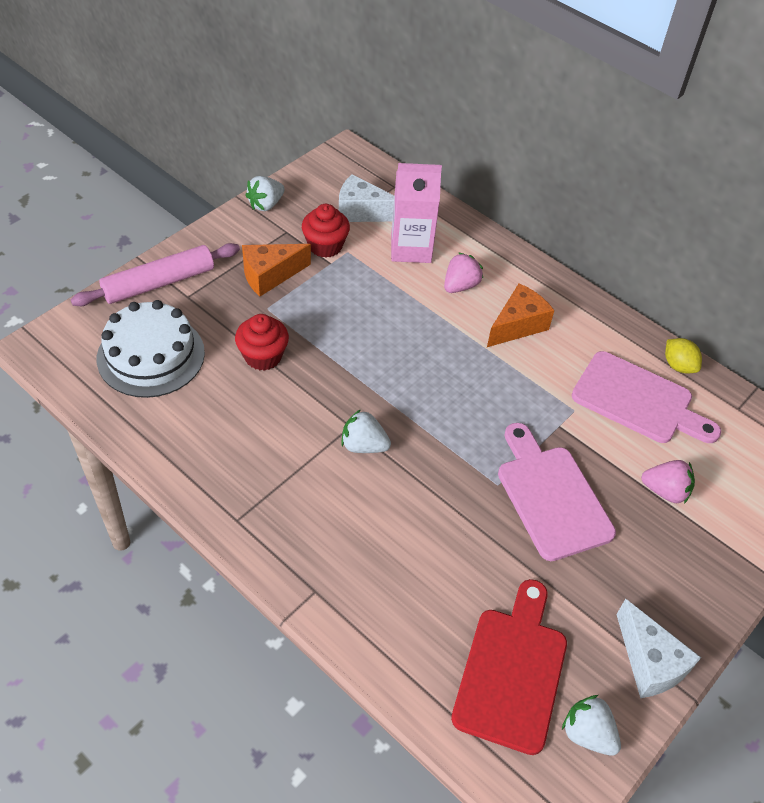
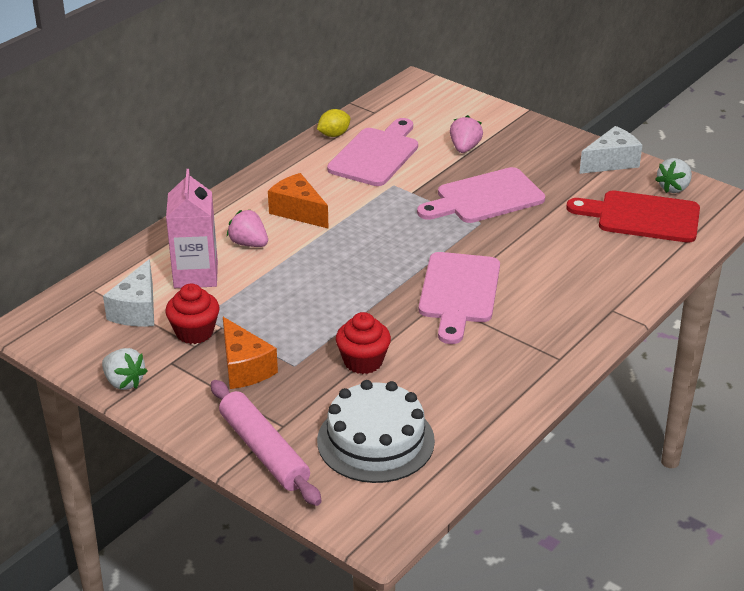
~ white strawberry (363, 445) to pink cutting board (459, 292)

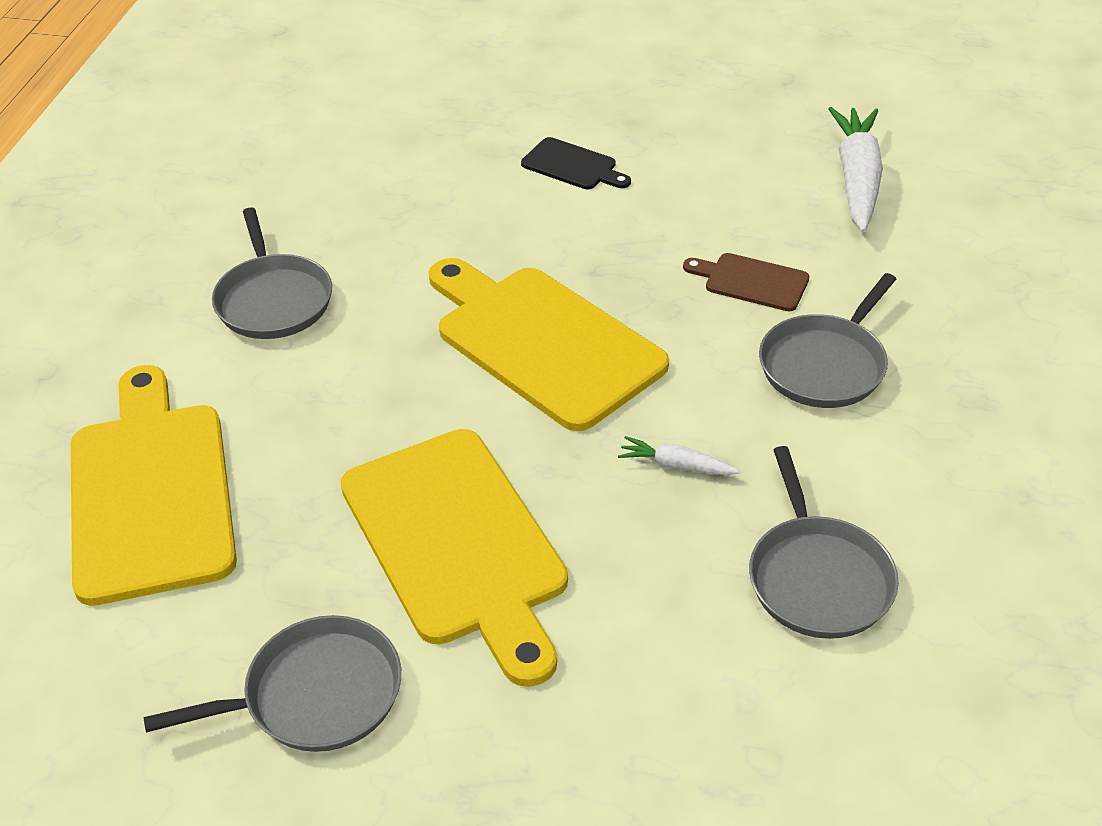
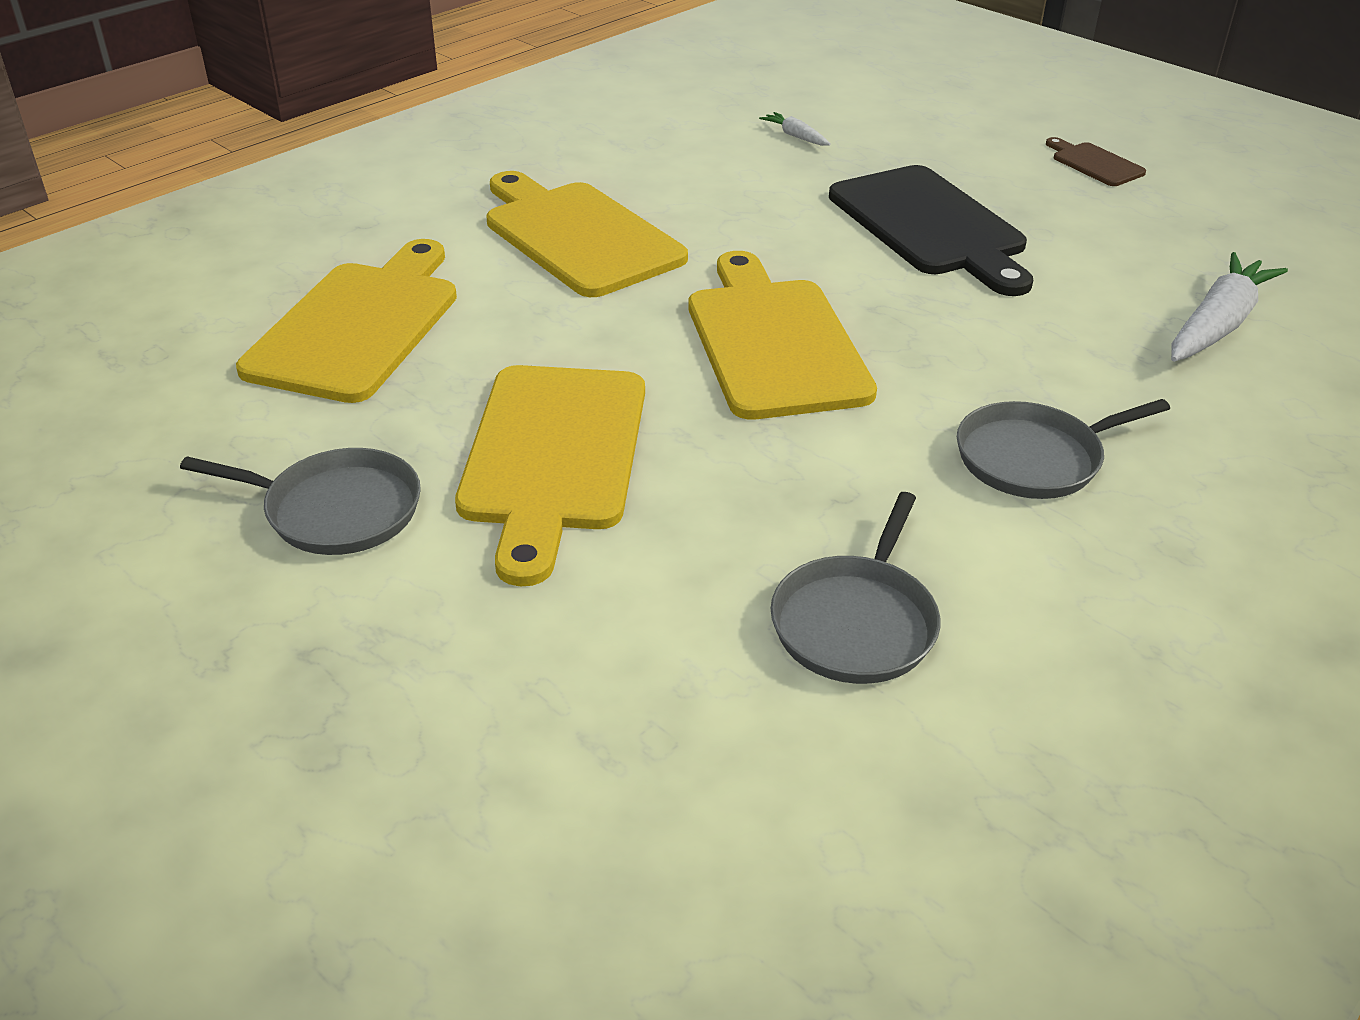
~ grey pan (273, 300) to yellow cutting board (578, 235)
~ black cutting board (573, 166) = (931, 226) x2.17
~ white carrot (676, 465) to (795, 136)
~ brown cutting board (751, 281) to (1094, 163)

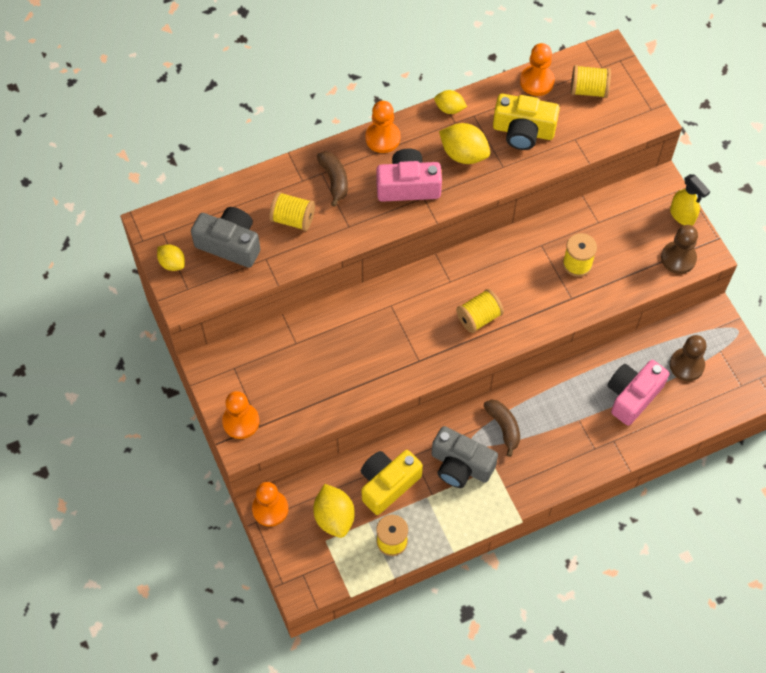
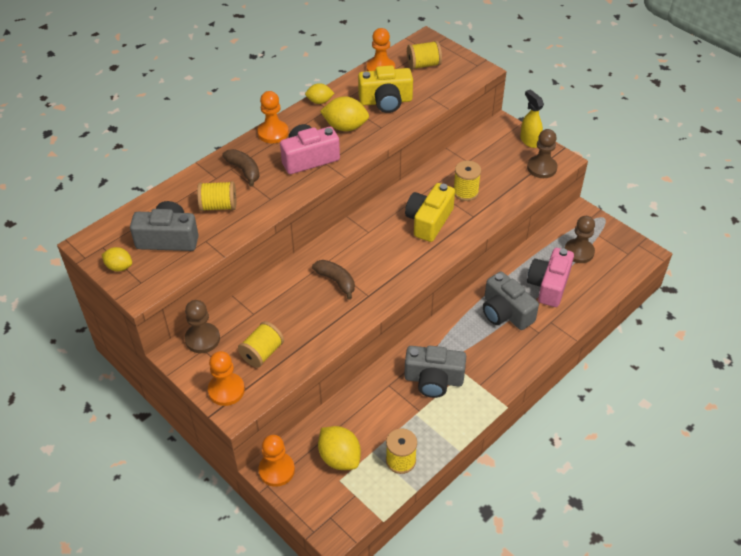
~ yellow camera (387, 484) to (429, 221)
~ yellow spool (479, 317) to (262, 353)
~ brown banana (503, 427) to (336, 281)
~ yellow spray bottle (682, 216) = (529, 141) 150 degrees counterclockwise
+ brown pawn (202, 339)
+ grey camera (505, 312)

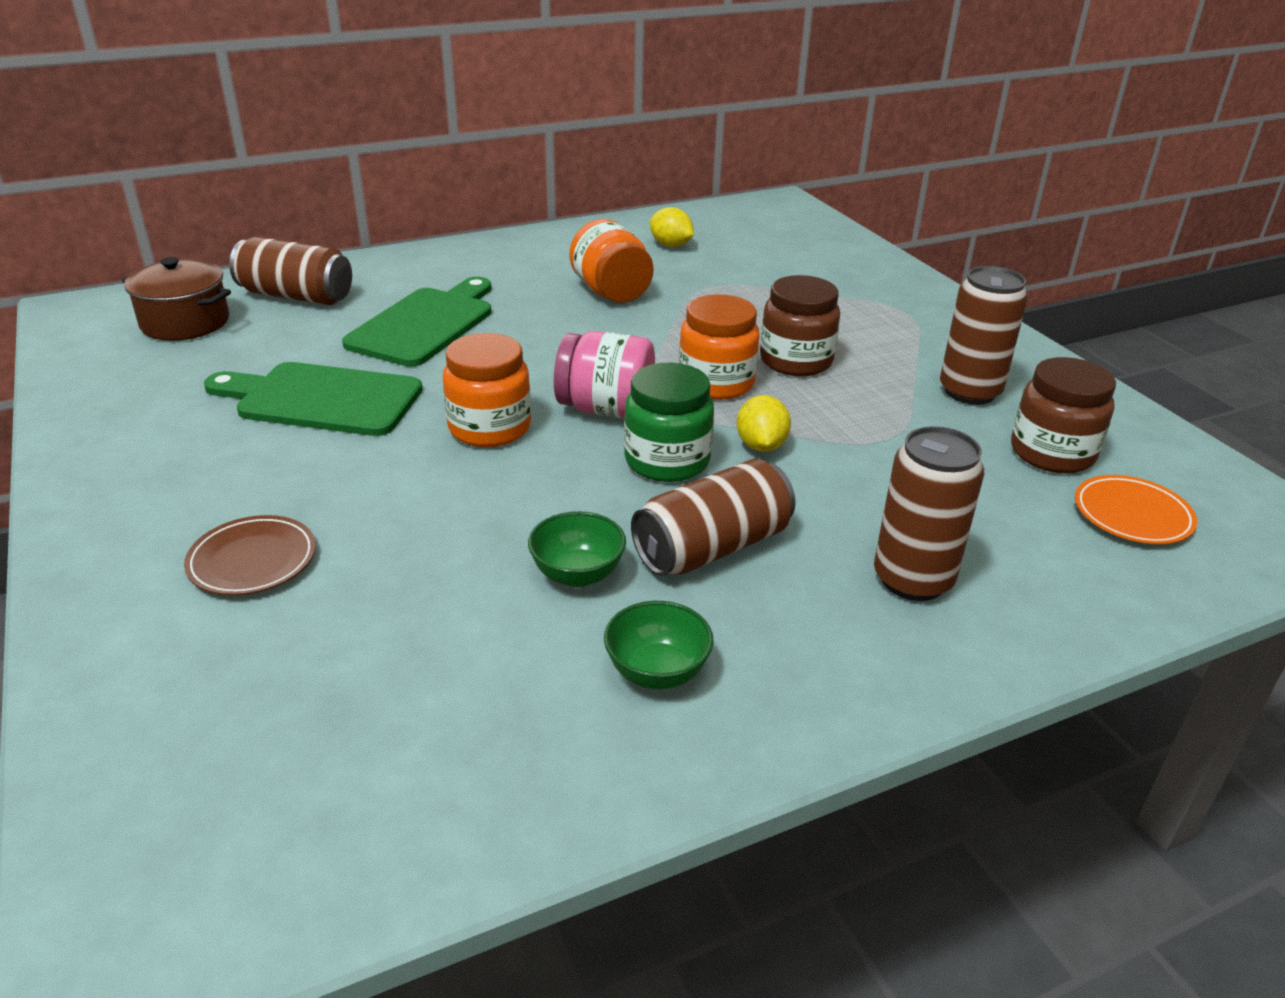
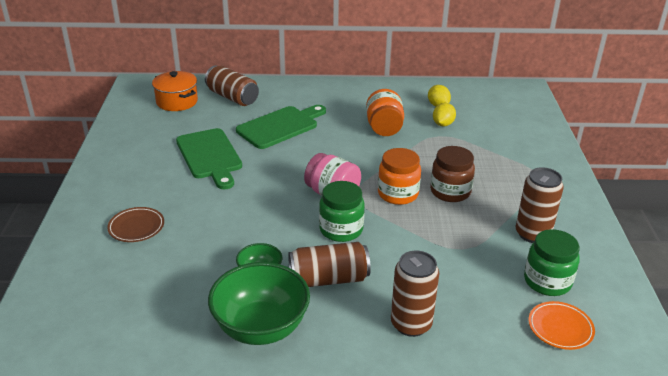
~ brown pot (185, 323) to orange pot (177, 102)
~ green cutting board (322, 399) = (210, 156) 150 degrees counterclockwise
- orange jar (489, 428)
~ green bowl (657, 672) = (261, 328) x1.98
~ yellow lemon (761, 446) to (443, 124)
~ brown jar (1052, 453) to green jar (547, 281)

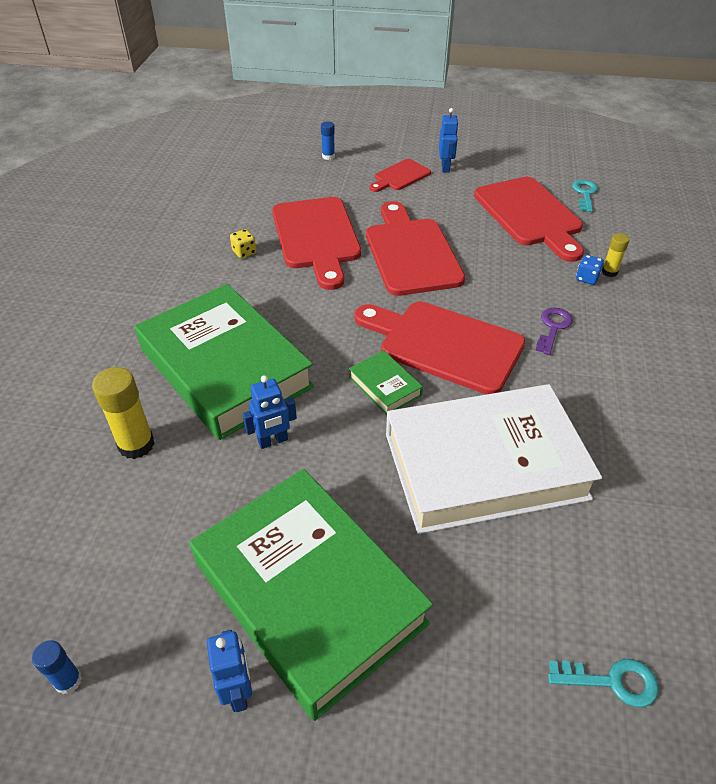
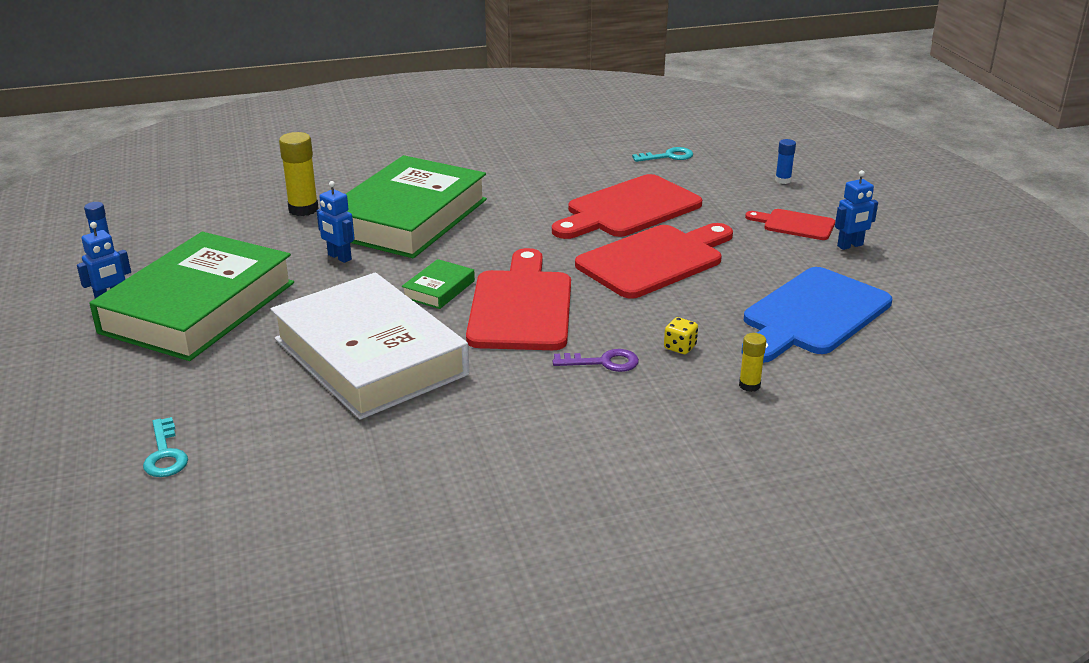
~ yellow dice (244, 252) to (680, 347)
~ red cutting board (530, 215) to blue cutting board (813, 315)
~ turquoise key (585, 194) to (668, 156)
- blue dice (587, 278)

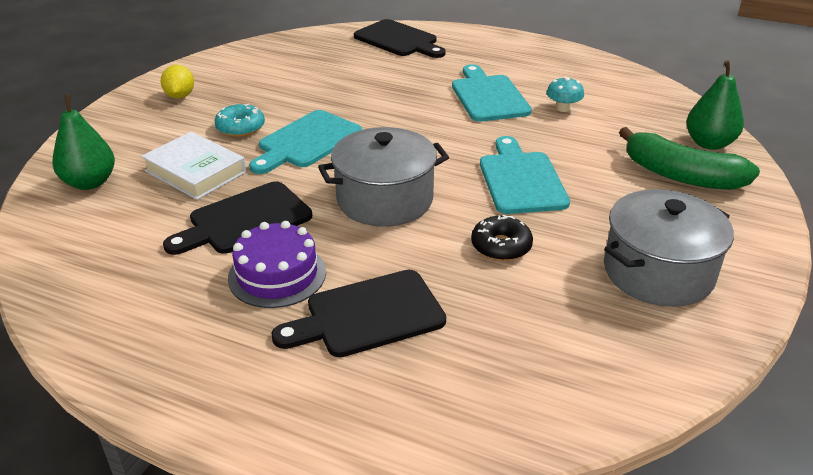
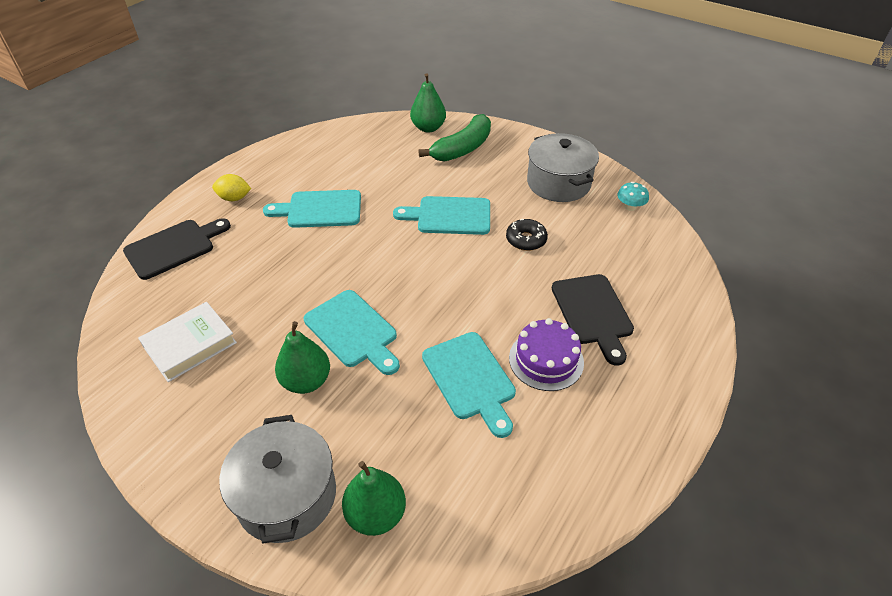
~ white book (195, 171) to (190, 345)
~ yellow lemon (180, 96) to (234, 198)
~ black cutting board (245, 220) to turquoise cutting board (470, 379)
~ turquoise donut (240, 127) to green pear (306, 381)
~ grey pot (385, 200) to (287, 495)
~ turquoise mushroom (563, 108) to (630, 207)

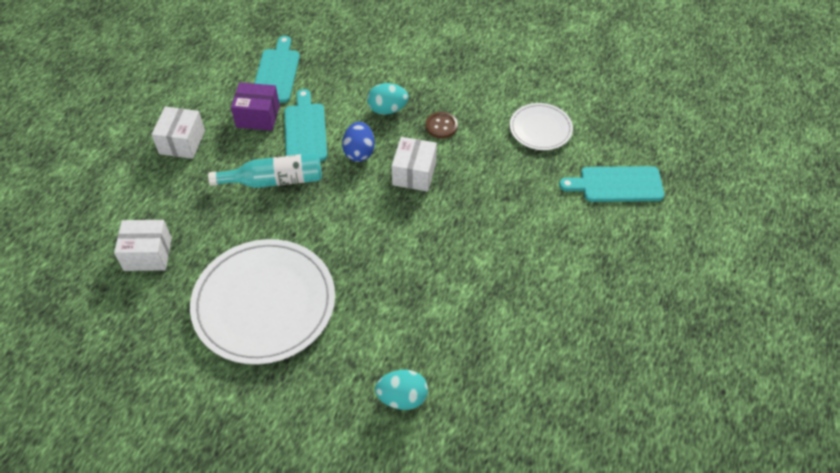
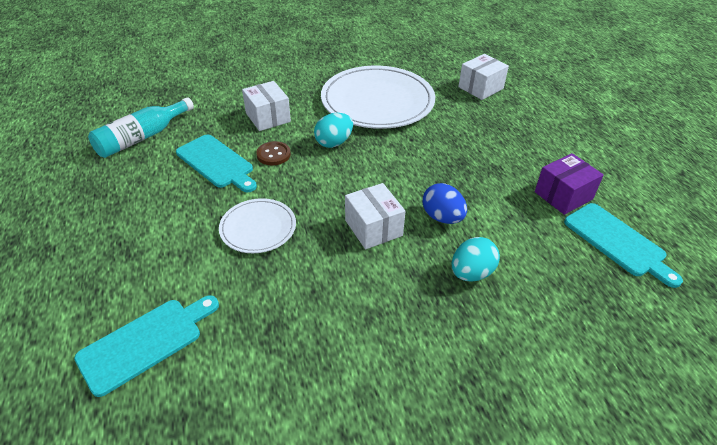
~ white box (182, 142) to (268, 117)
~ turquoise bottle (274, 180) to (142, 137)
~ turquoise cutting board (305, 130) to (217, 163)
~ turquoise egg (402, 398) to (334, 143)
~ brown button (441, 126) to (273, 154)
~ white plate (540, 129) to (258, 228)

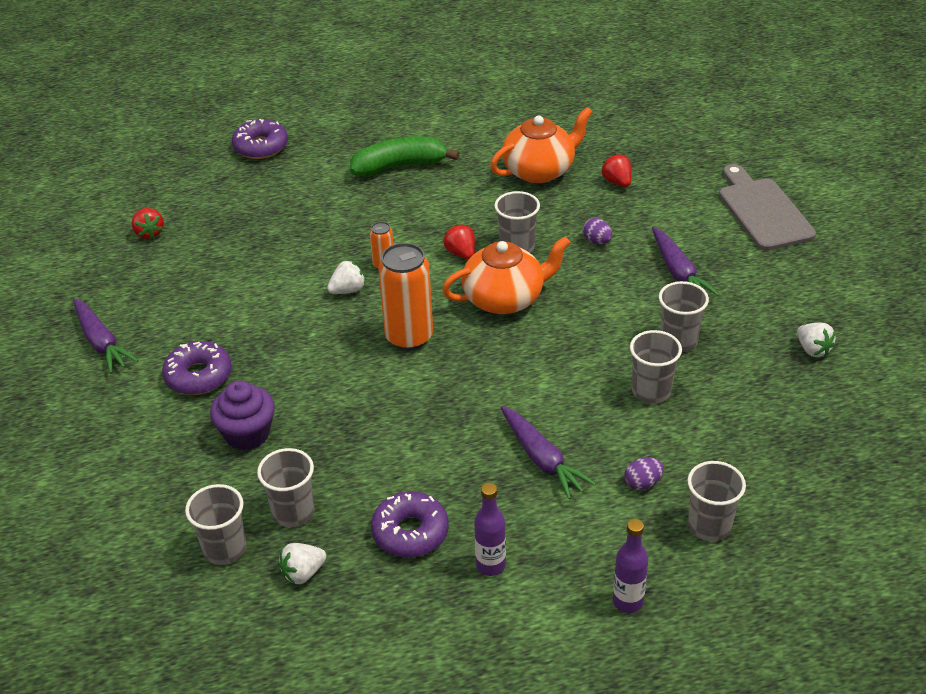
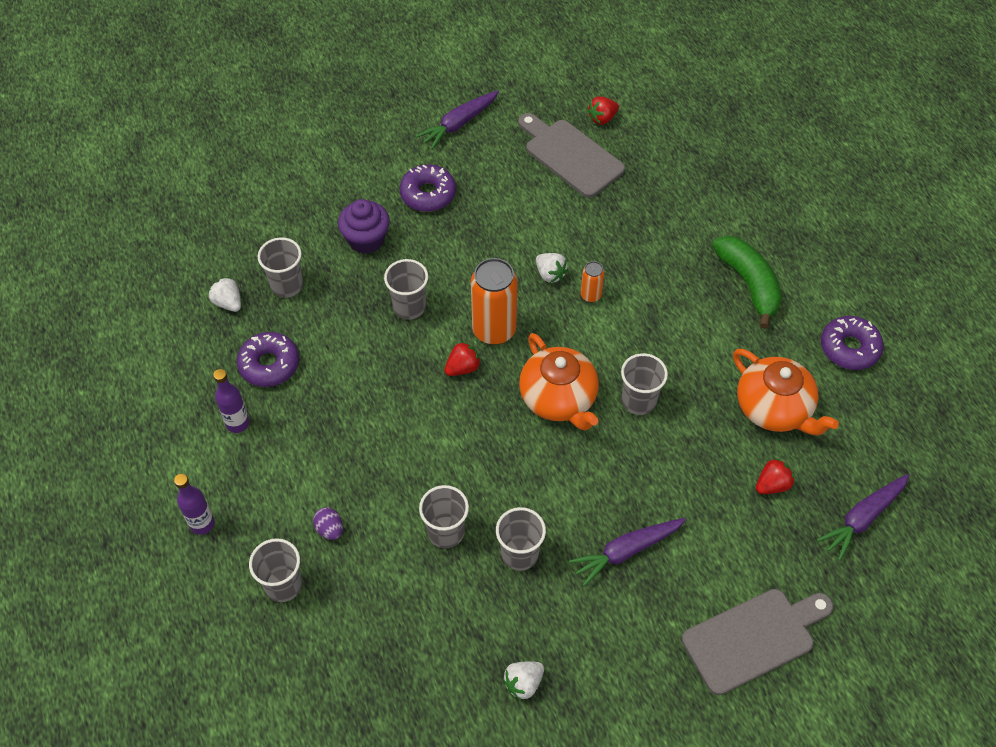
~ grey cup (225, 549) to (409, 307)
~ purple donut (261, 146) to (849, 348)
~ red strawberry (461, 253) to (462, 368)
~ purple carrot (542, 459) to (863, 518)
- purple egg (597, 241)
+ grey cutting board (570, 156)

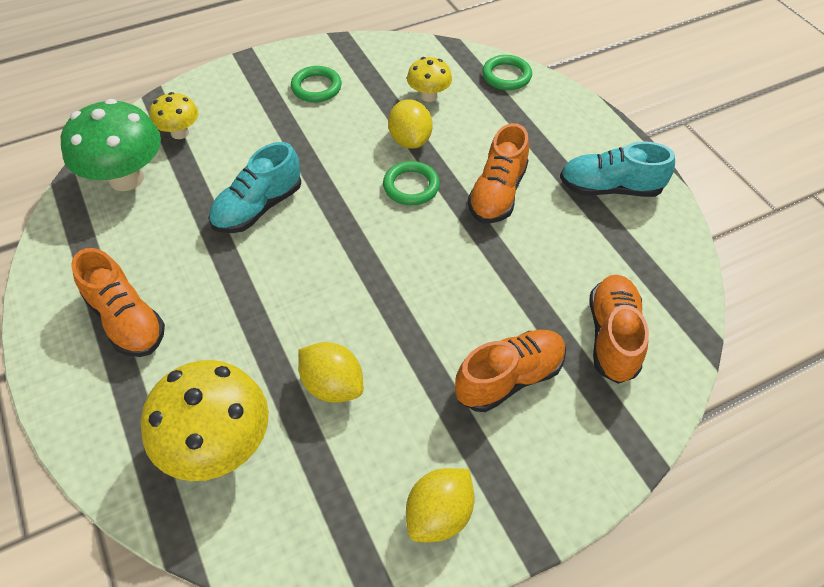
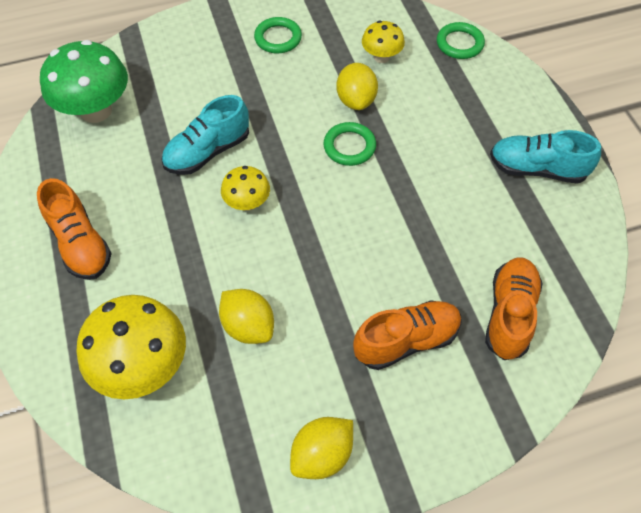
~ yellow mushroom (180, 133) to (247, 203)
- orange shoe (497, 193)

